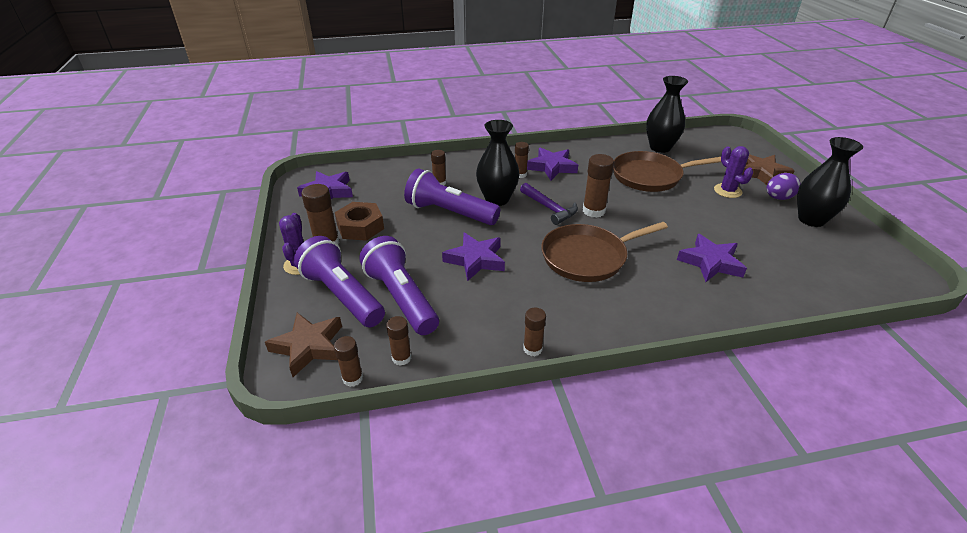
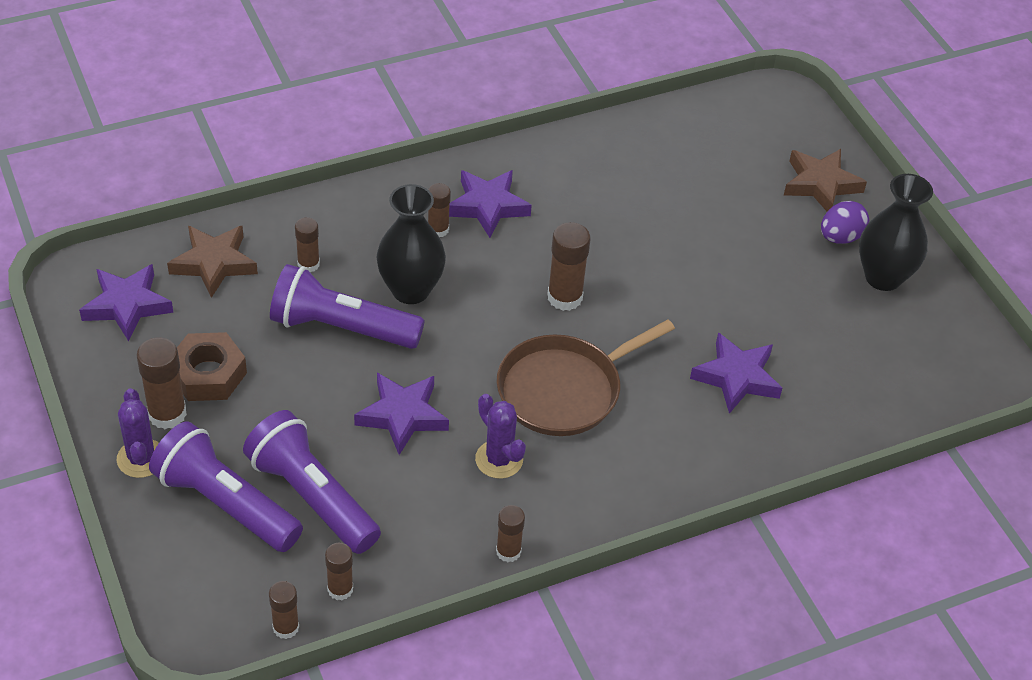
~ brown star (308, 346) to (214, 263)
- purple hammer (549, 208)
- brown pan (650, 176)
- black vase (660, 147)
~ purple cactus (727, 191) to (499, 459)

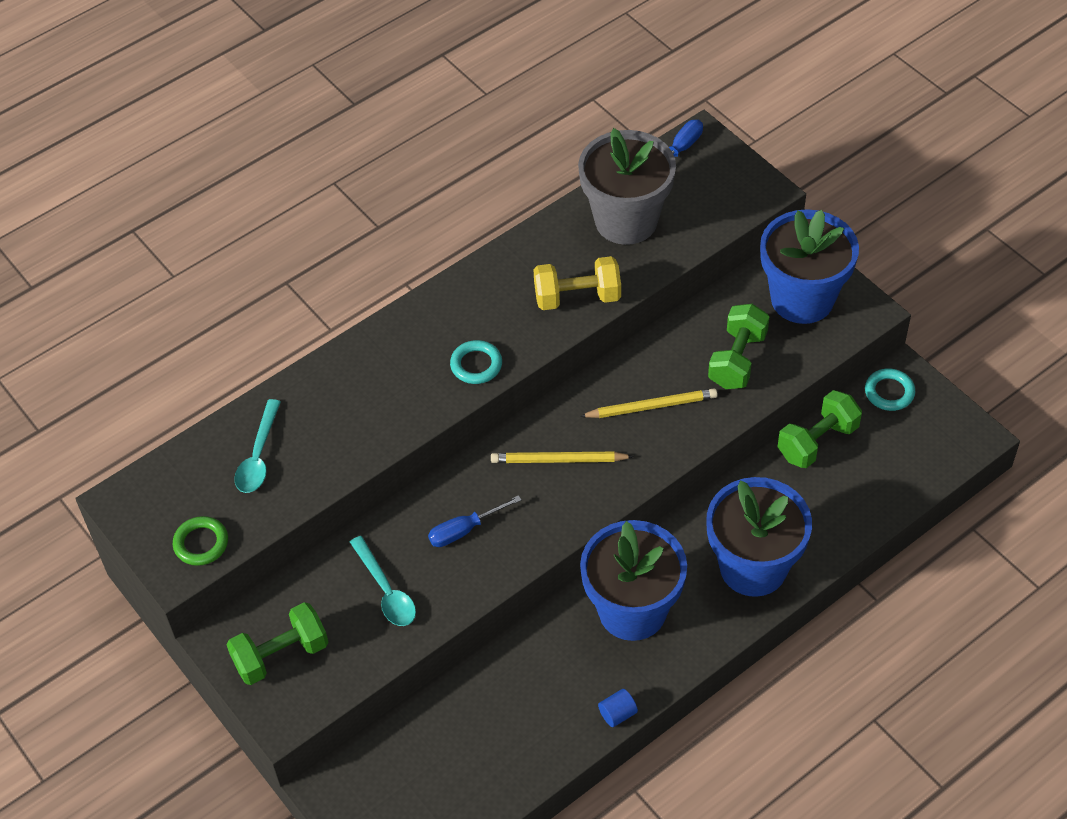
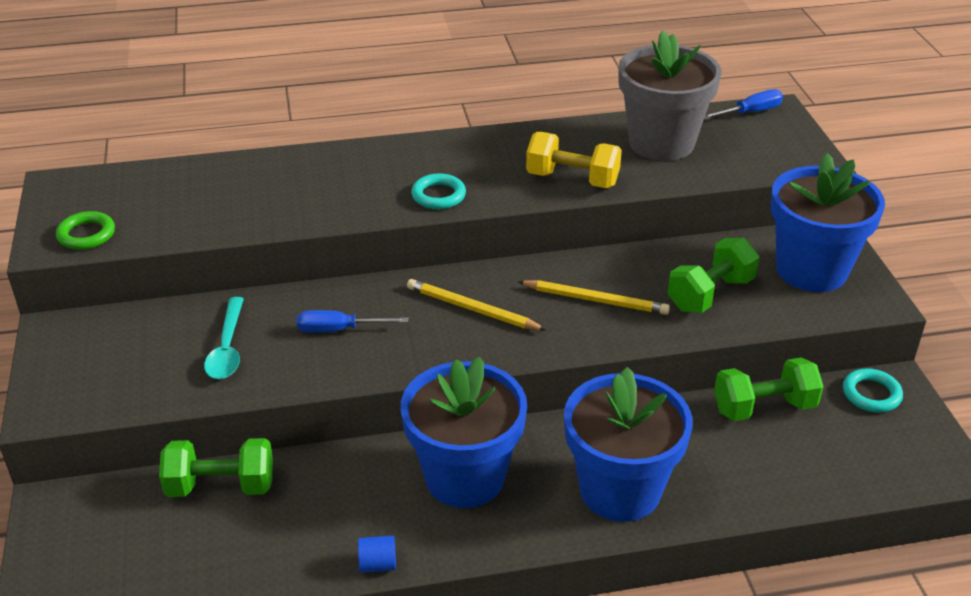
~ green dumbbell (281, 655) to (221, 486)
- turquoise spoon (258, 456)

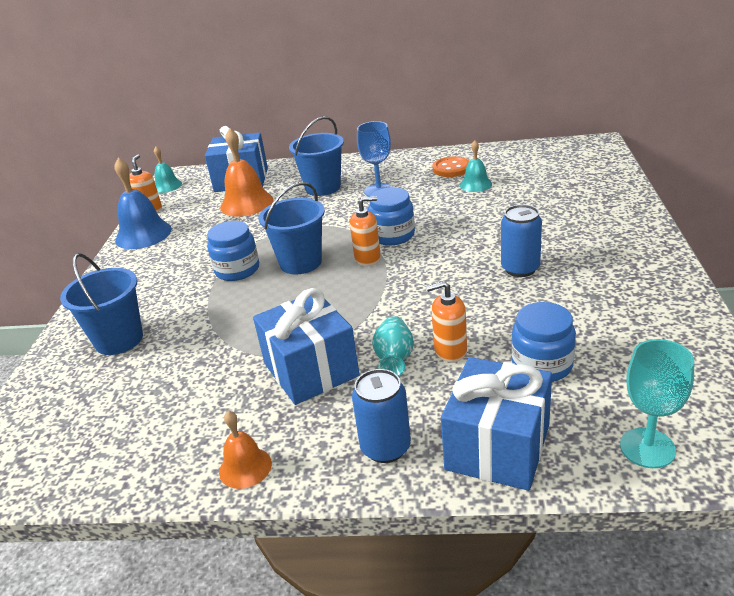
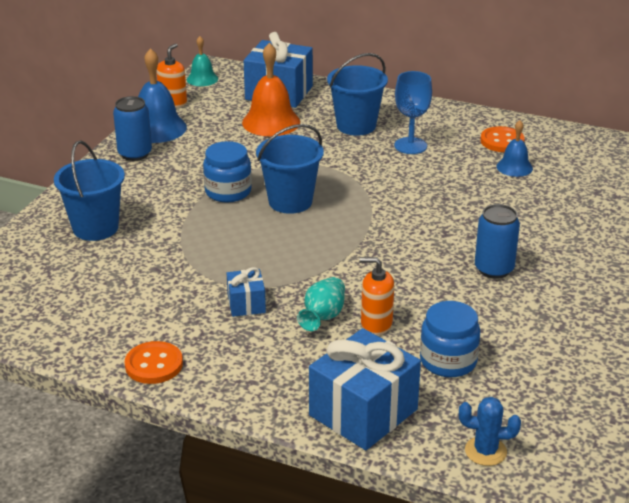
~ orange bell (245, 467) to orange button (154, 364)
~ blue gift (311, 369) = (246, 304) x0.50
- orange soap dispenser (367, 258)
~ blue can (385, 447) to (135, 154)
- blue jar (393, 235)
~ turquoise bell (475, 184) to blue bell (514, 167)
~ turquoise goblet (647, 448) to blue cactus (485, 451)

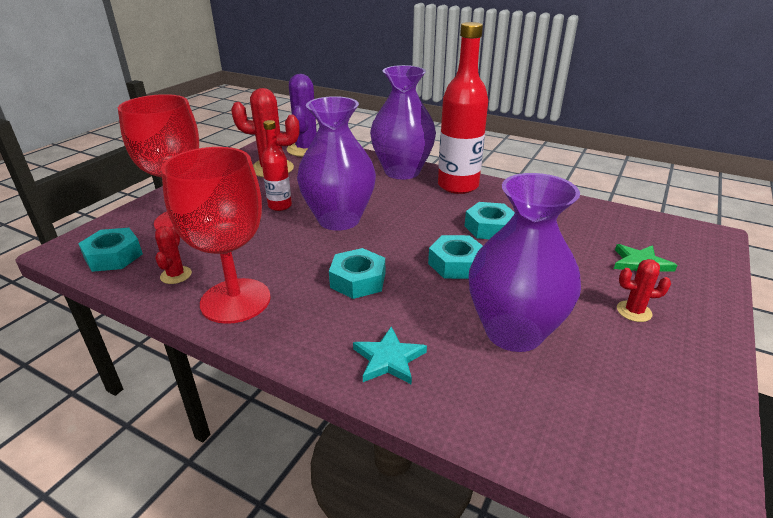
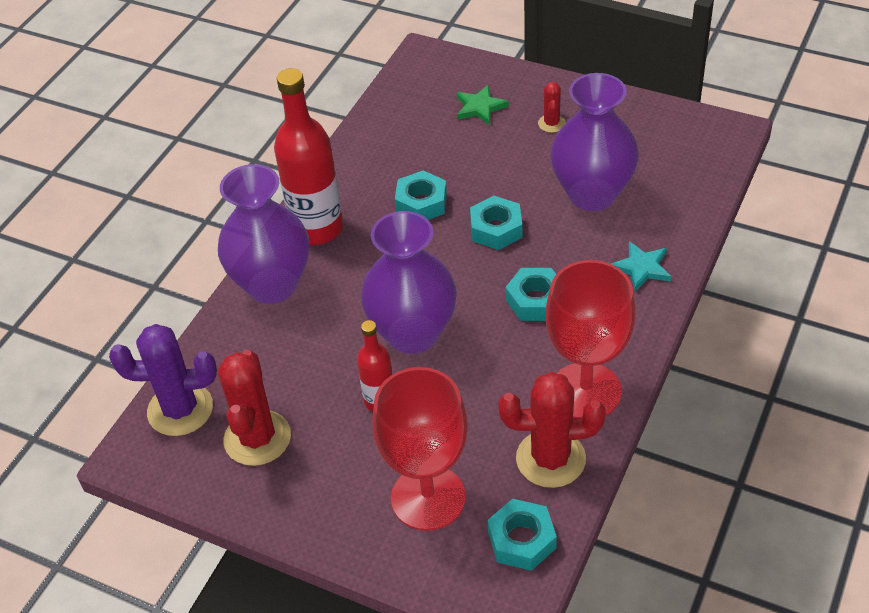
~ red cactus (176, 275) = (550, 459) x2.01

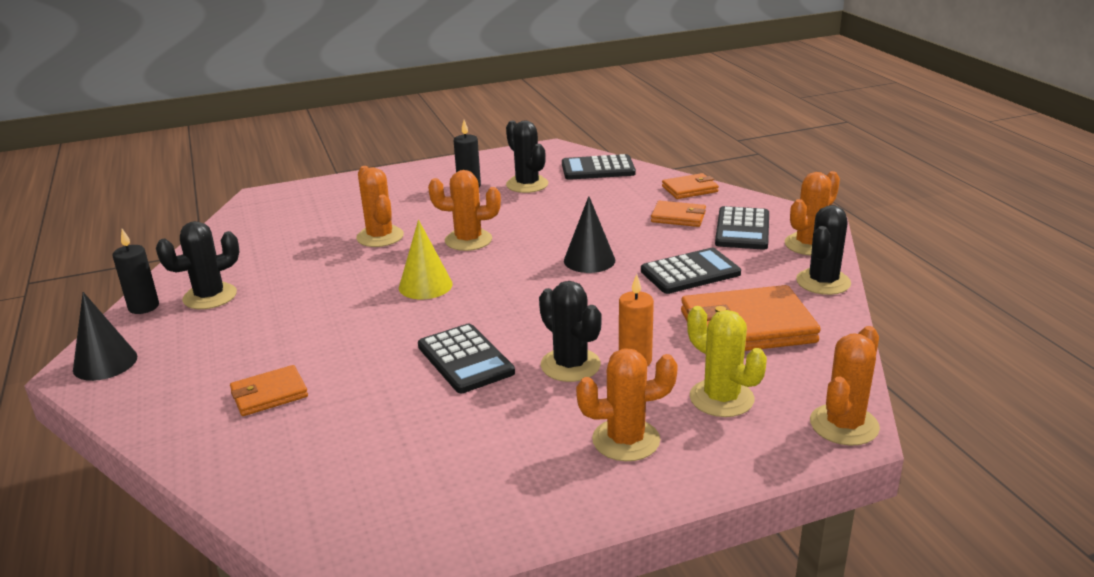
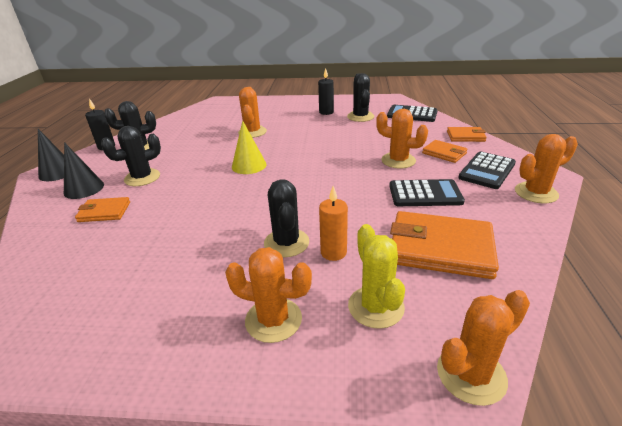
- black calculator (465, 359)
~ orange cactus (468, 240) to (398, 161)
~ black cone (589, 260) to (84, 189)
~ black cactus (823, 282) to (142, 178)

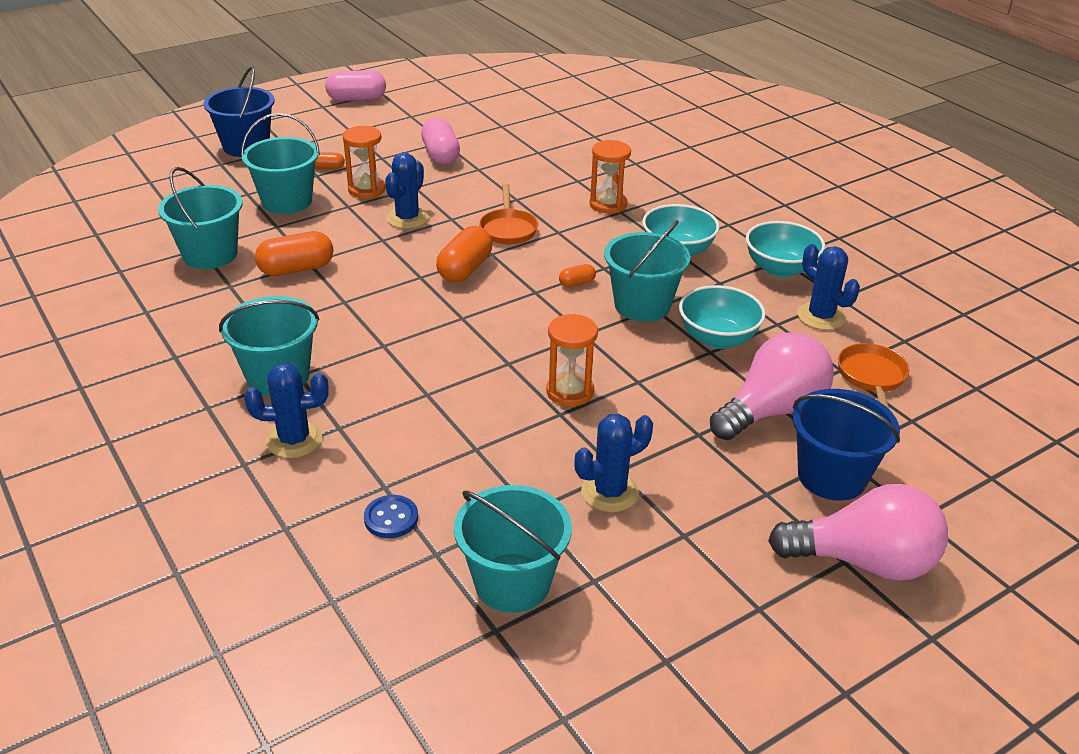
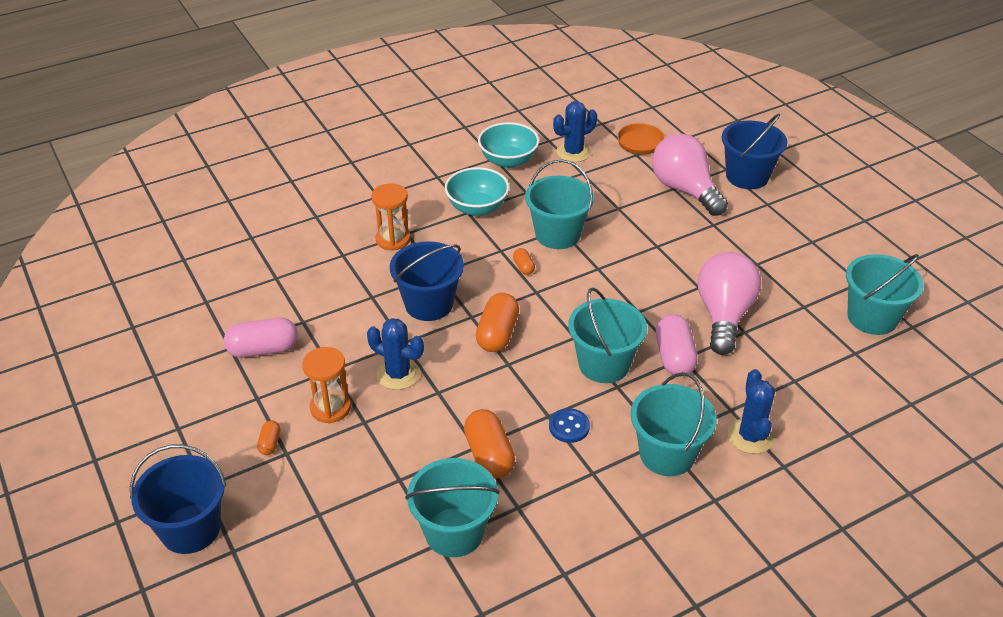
~ turquoise bucket (287, 201) to (604, 364)
~ pink capsule (356, 99) to (674, 357)
~ blue button (391, 518) to (569, 427)
~ orange capsule (465, 269) = (497, 334) 75 degrees clockwise
~ orange pan (508, 229) to blue bucket (429, 304)
- orange hourglass (570, 391)
- blue cactus (610, 492)
- turquoise bowl (717, 338)
~ pink light bulb (864, 561) to (724, 315)

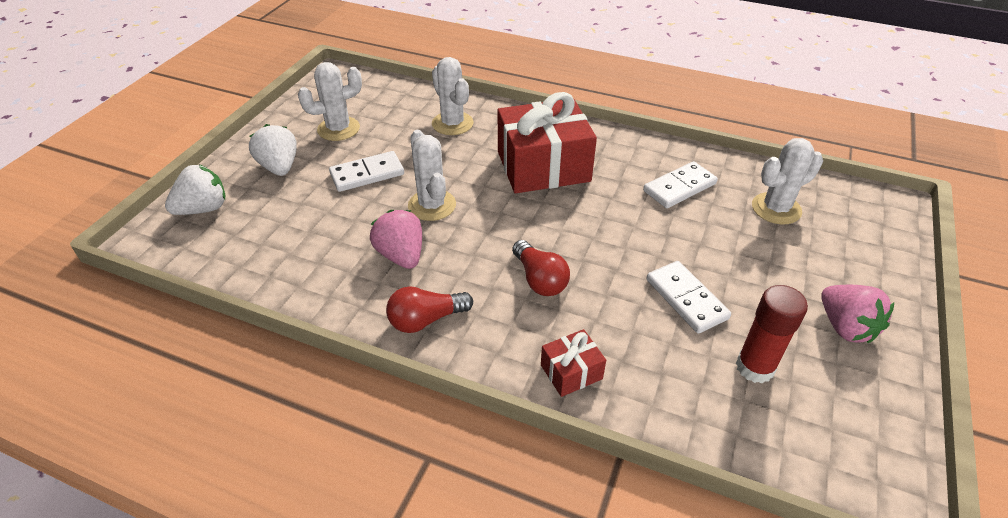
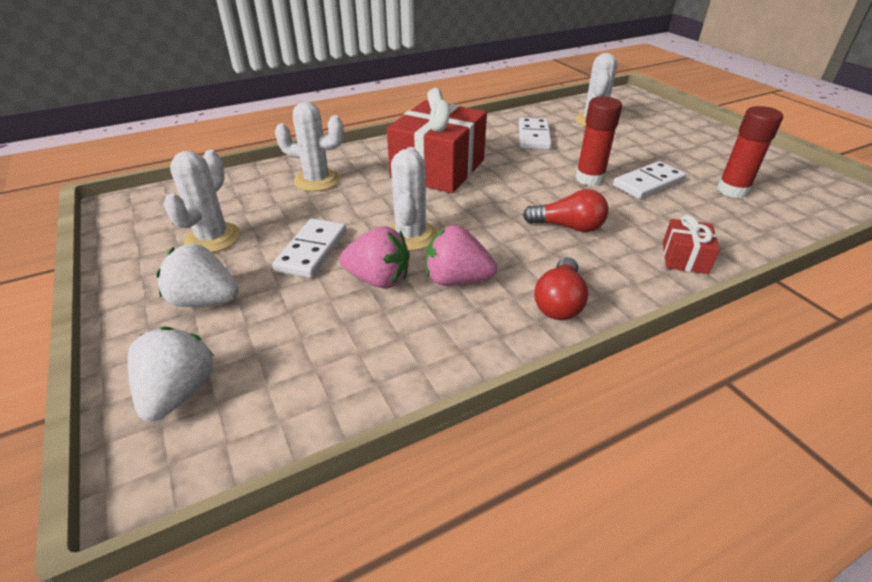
~ white cactus (432, 205) = (410, 236) 75 degrees clockwise
~ white domino (686, 299) = (648, 183) 45 degrees counterclockwise
~ pink strawberry (845, 327) to (378, 279)
+ red glue stick (589, 178)

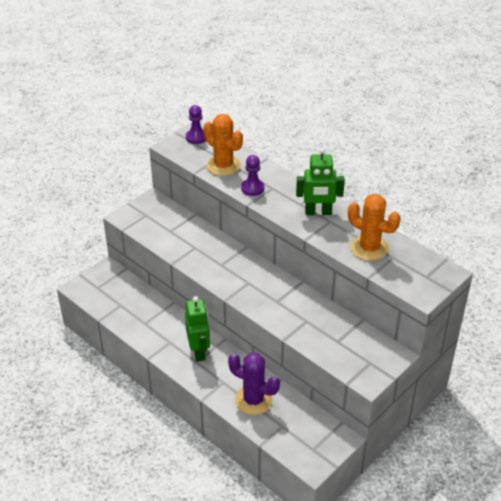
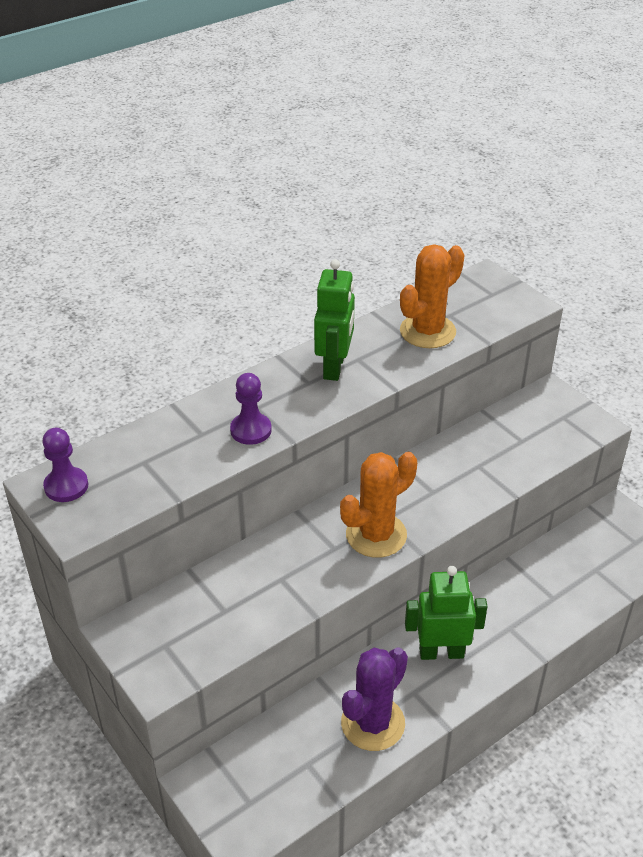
~ orange cactus (223, 166) to (376, 535)
~ purple cactus (253, 400) to (373, 723)

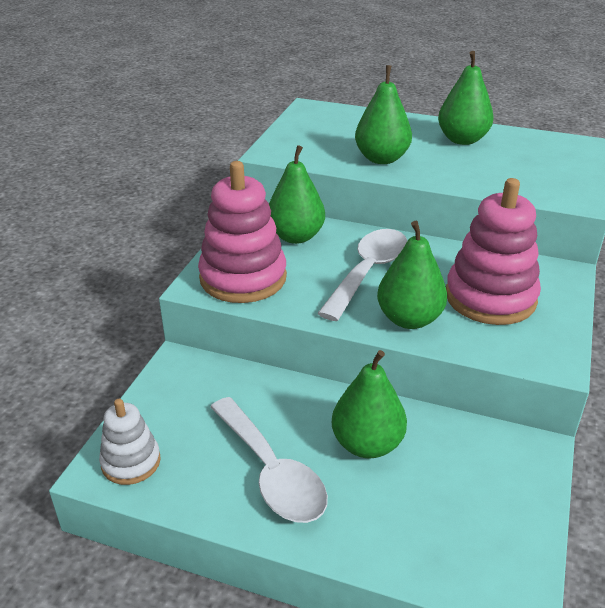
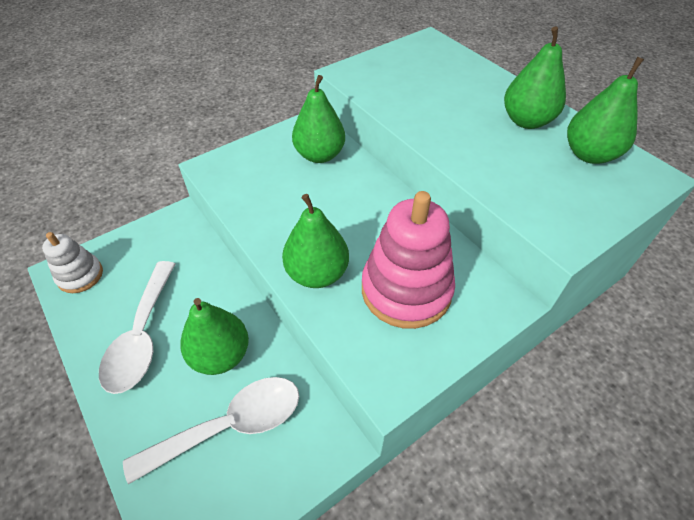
- pink stacking toy (243, 278)
~ white spoon (368, 272) to (230, 426)
~ green pear (381, 159) to (589, 154)

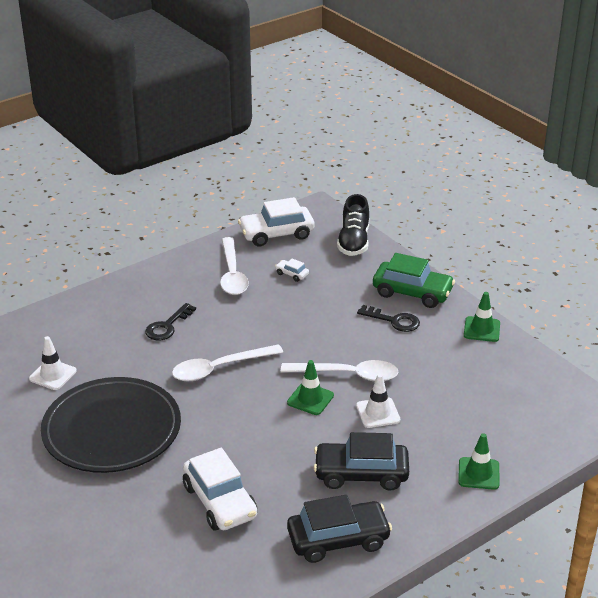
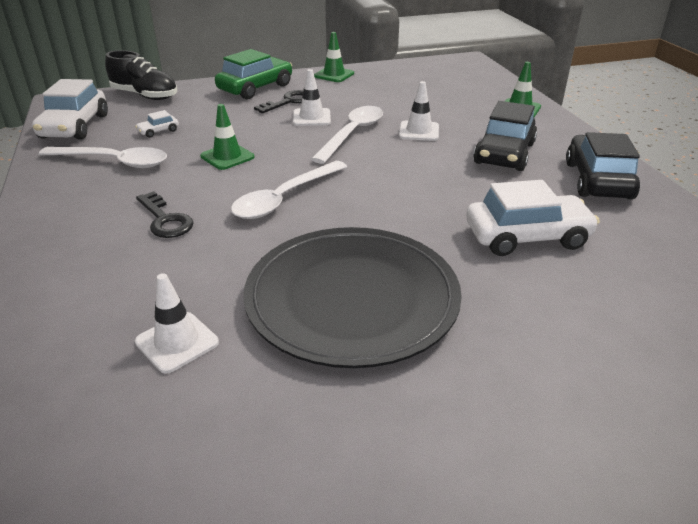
~ white spoon (219, 368) = (284, 198) 45 degrees clockwise
~ green traffic cone (310, 399) to (227, 157)
+ white traffic cone (311, 117)

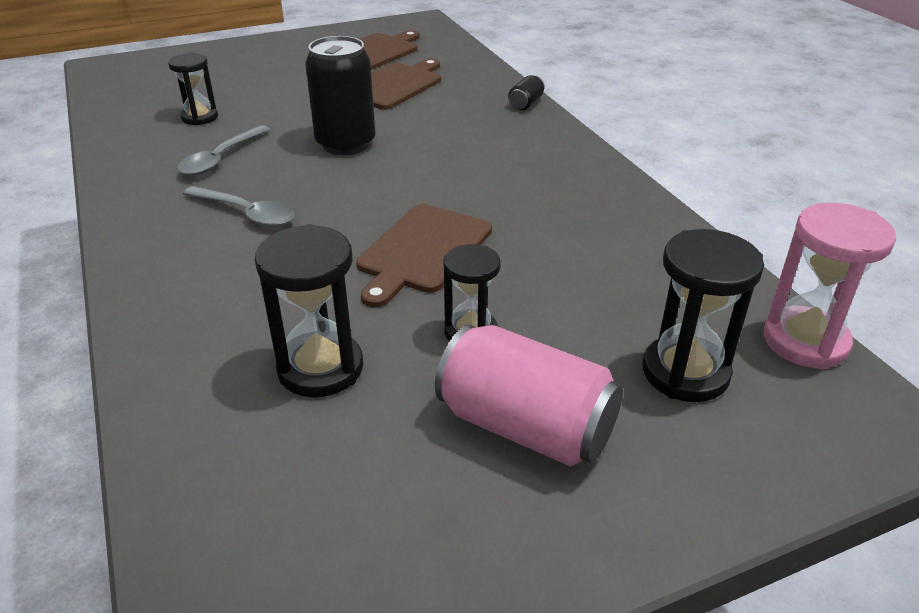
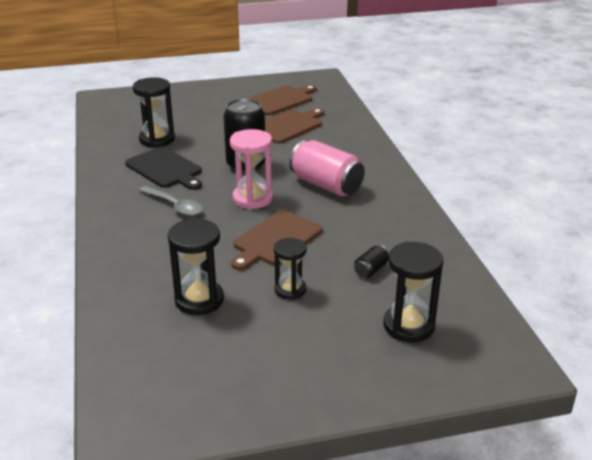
~ black hourglass (200, 117) = (157, 139) x1.52
~ grey spoon (221, 158) to black cutting board (165, 169)
~ pink can (525, 427) to (326, 185)
~ black can (525, 104) to (371, 270)
~ pink hourglass (805, 341) to (252, 198)

